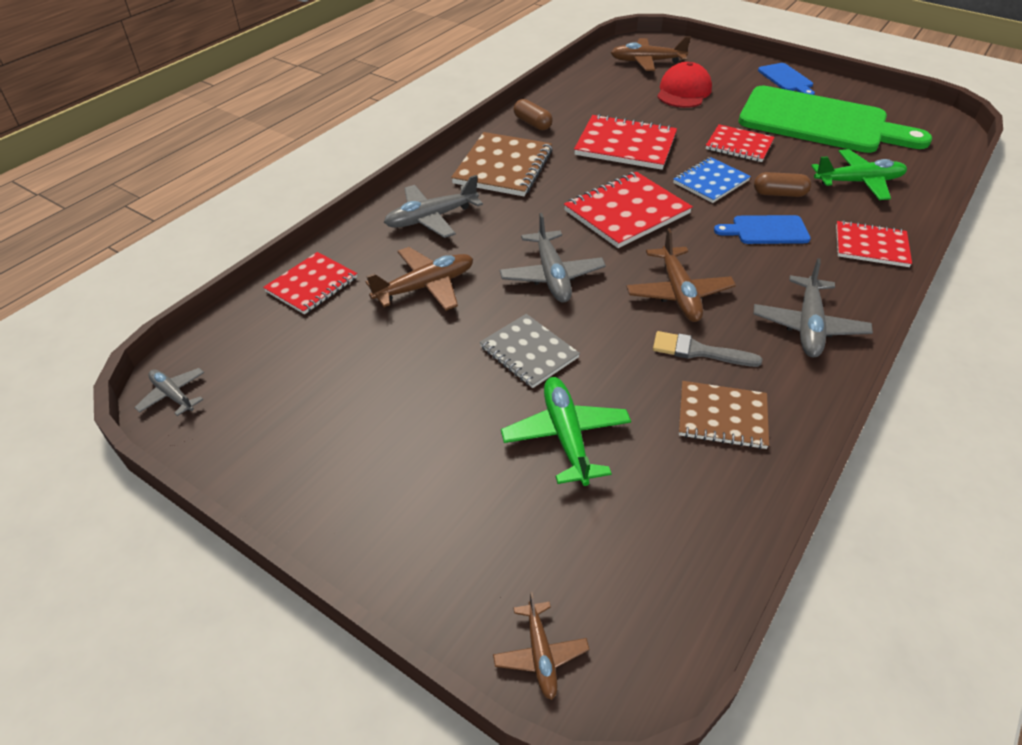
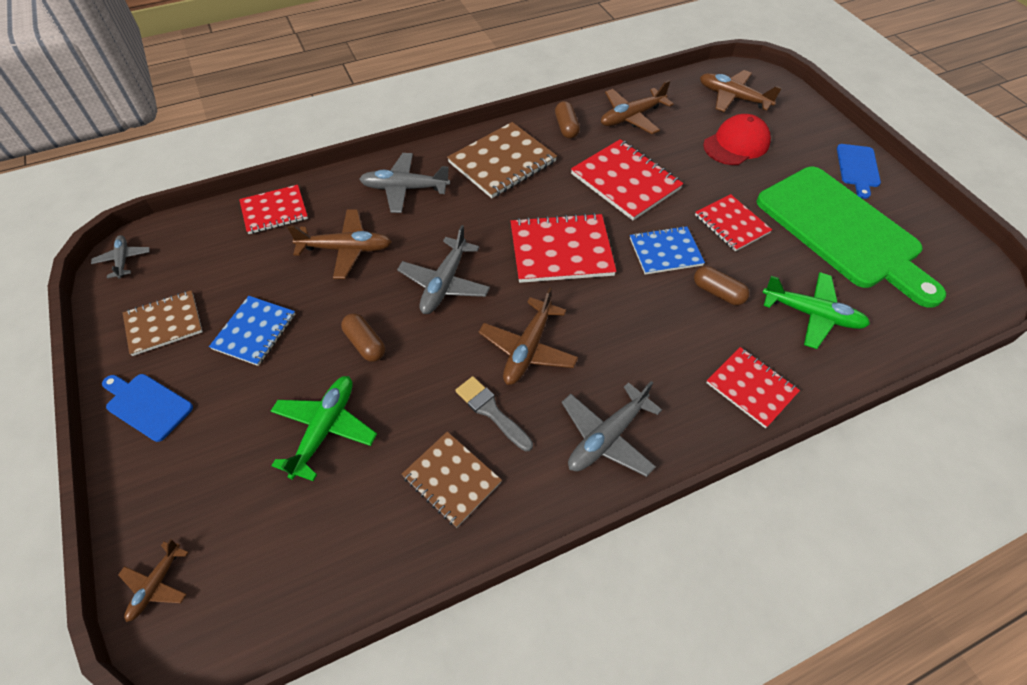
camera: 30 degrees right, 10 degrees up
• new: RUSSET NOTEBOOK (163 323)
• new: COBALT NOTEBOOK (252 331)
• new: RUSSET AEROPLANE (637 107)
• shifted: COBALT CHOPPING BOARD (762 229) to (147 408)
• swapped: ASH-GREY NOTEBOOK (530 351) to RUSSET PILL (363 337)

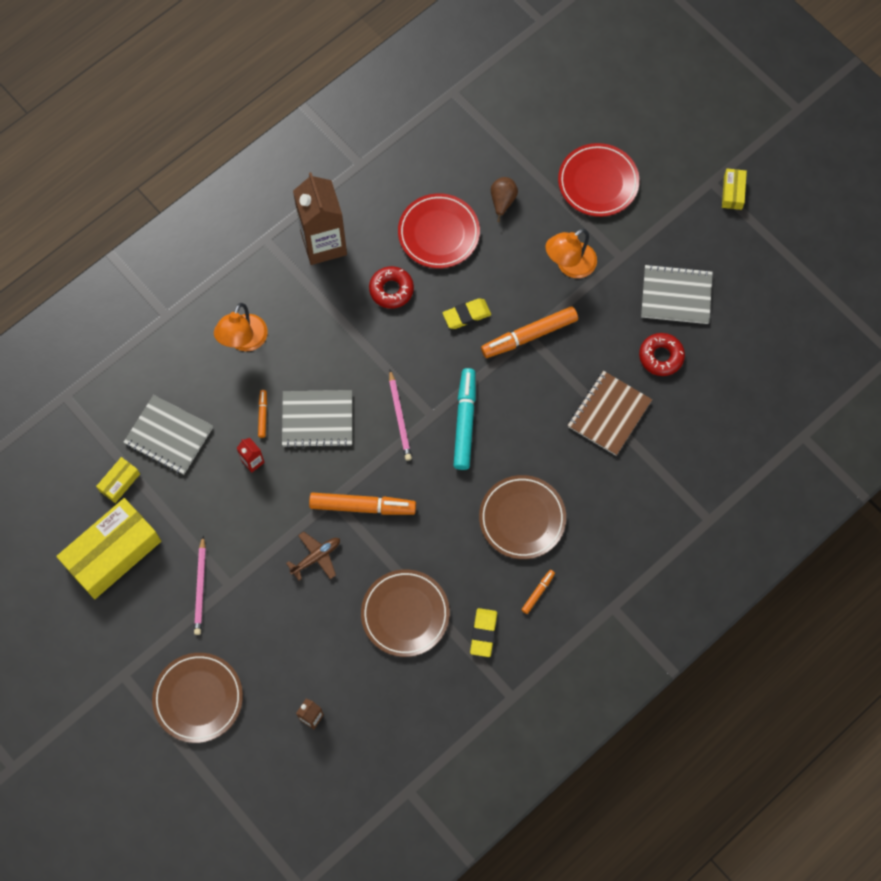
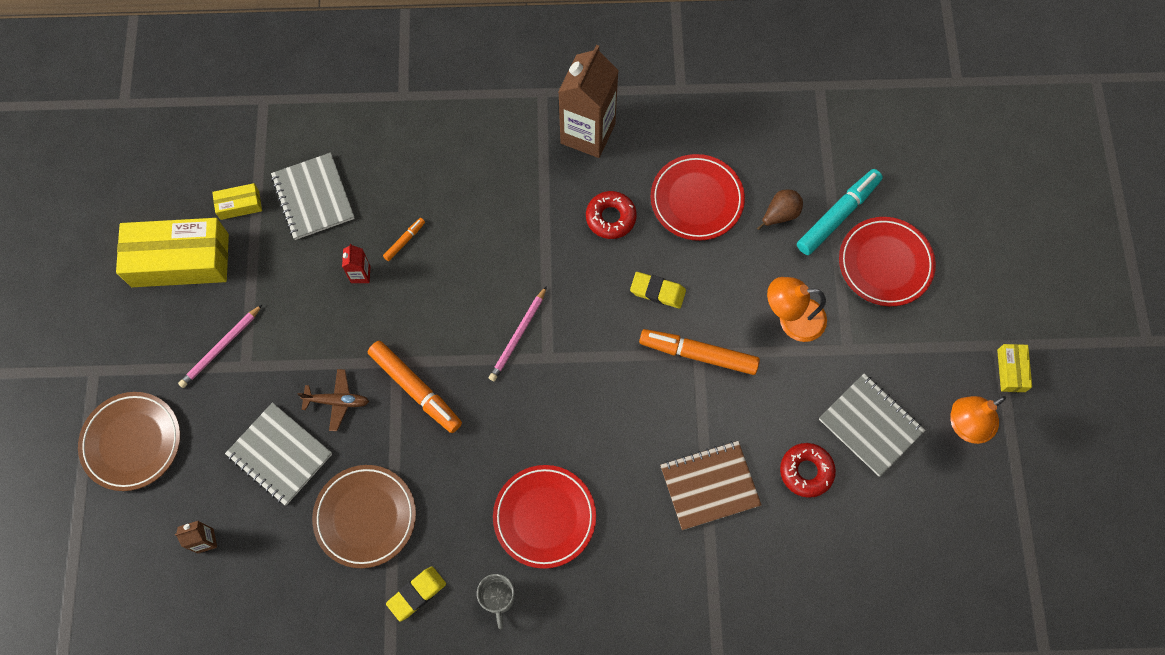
camera: 40 degrees right, 0 degrees up
• shifted: ORANGE-COLOURED DESK LAMP (241 327) to (978 420)
• shifted: ASH-GREY NOTEBOOK (317 419) to (278 454)
• shifted: TURQUOISE MARKER (464 419) to (840 212)
• swapped: ORANGE-COLOURED MARKER (538 592) to ASH-GREY TEA MUG (496 602)
• repainted: RUSSET PLATE (522 517) to CRIMSON PLATE (544 517)
• rotated: BRIGHT YELLOW PARCEL (734 189) = (1014 368) 45 degrees counterclockwise

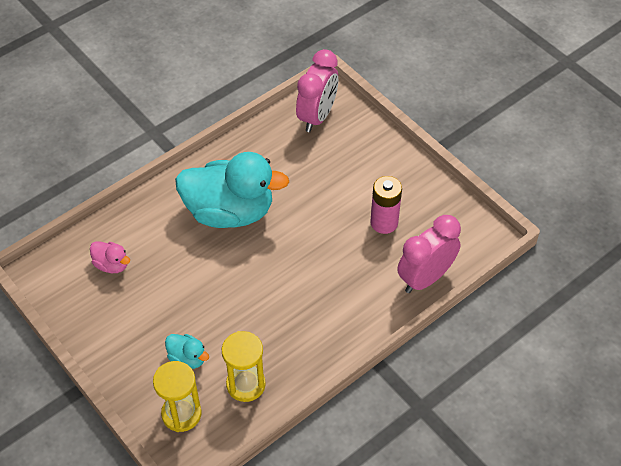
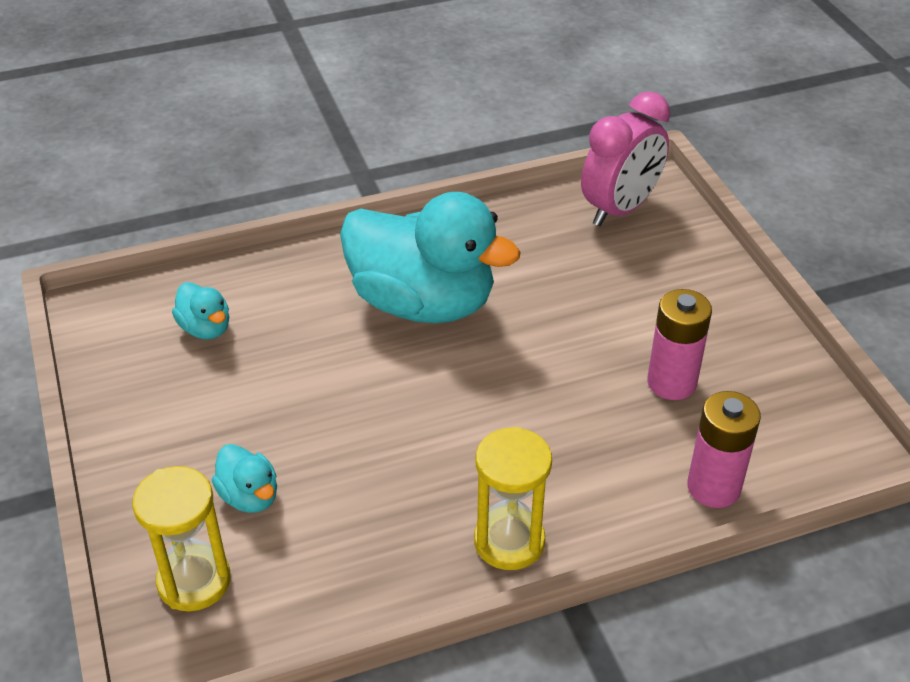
camera: 20 degrees right, 10 degrees down
• shifted: BRIGHT YELLOW HOURGLASS (244 366) to (513 498)
• swapped: PINK BEDSIDE CLOCK (429 254) to PINK AA BATTERY (724 449)
• repainted: PINK DUCK (110 257) to TURQUOISE DUCK (200 310)

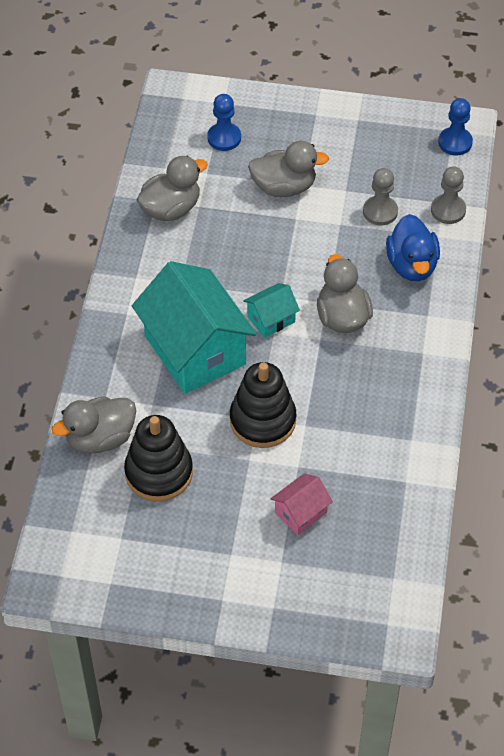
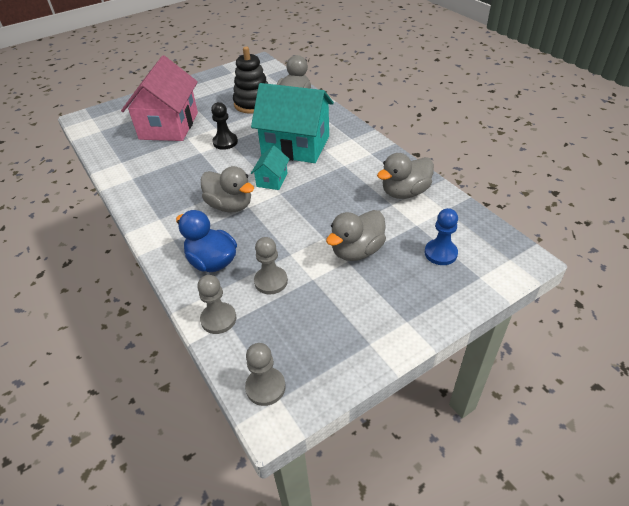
camera: 140 degrees right, 10 degrees down
• swapped: BLACK RING STACKER (263 405) to BLACK PAWN (224 126)
• repainted: COBALT PAWN (455 127) to ASH-GREY PAWN (265 374)
• rotated: ASH-GREY DUCK (172 188) = (405 176) 45 degrees clockwise
• scaled: PINK TOY HOUSE (301 504) = (159 98) x2.20

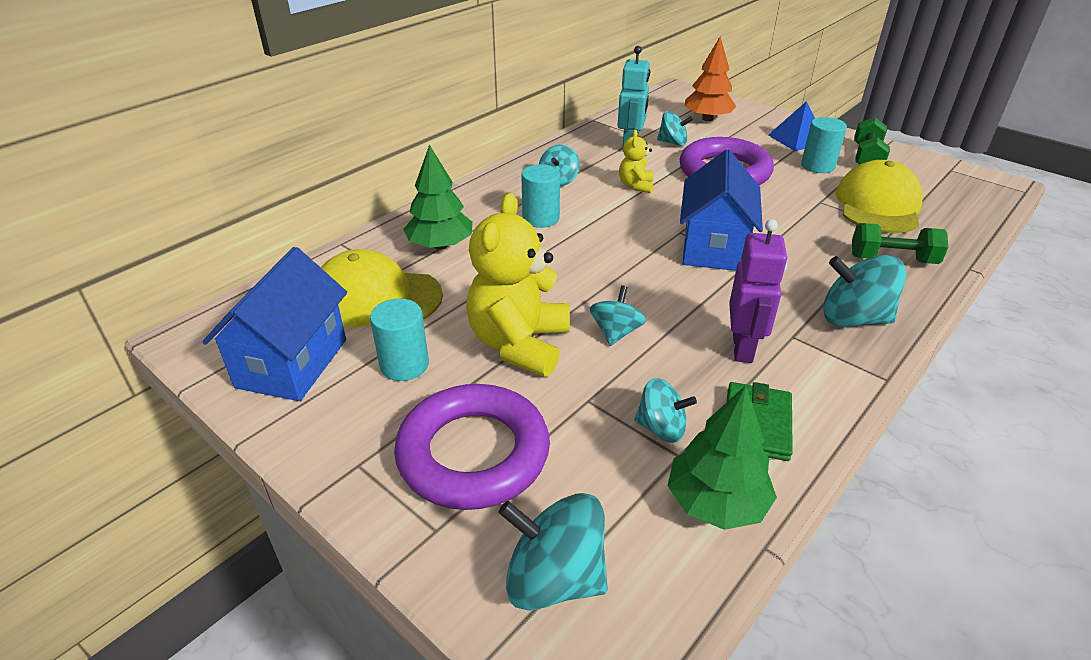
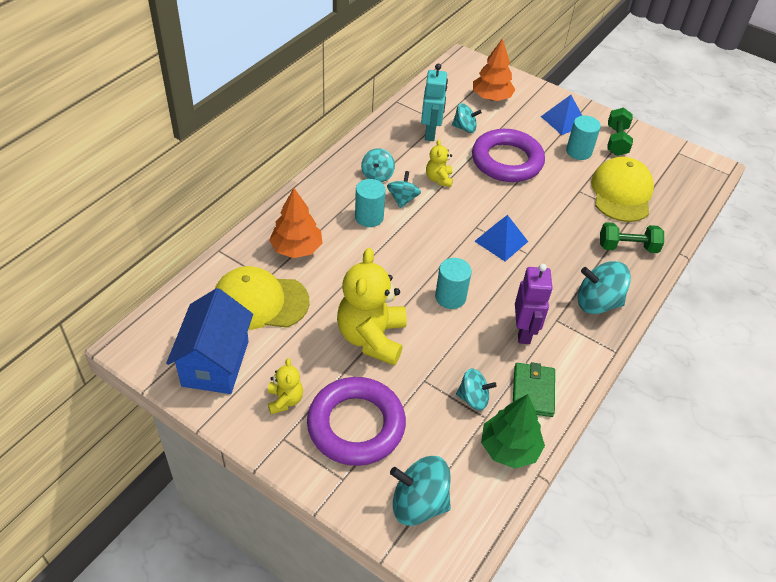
camera: 10 degrees left, 10 degrees up
• new: BRIGHT YELLOW TEDDY (285 386)
• shifted: TURQUOISE CYLINDER SHAPE (399 340) to (453 283)
• shifted: TURQUOISE WHIRLIGIG (618 315) to (404 189)
• swapped: COBALT TOY HOUSE (721 210) to COBALT SOLID PYRAMID (501 238)
• repainted: EMERALD FIR TREE (438 197) to ORANGE-COLOURED FIR TREE (295 223)

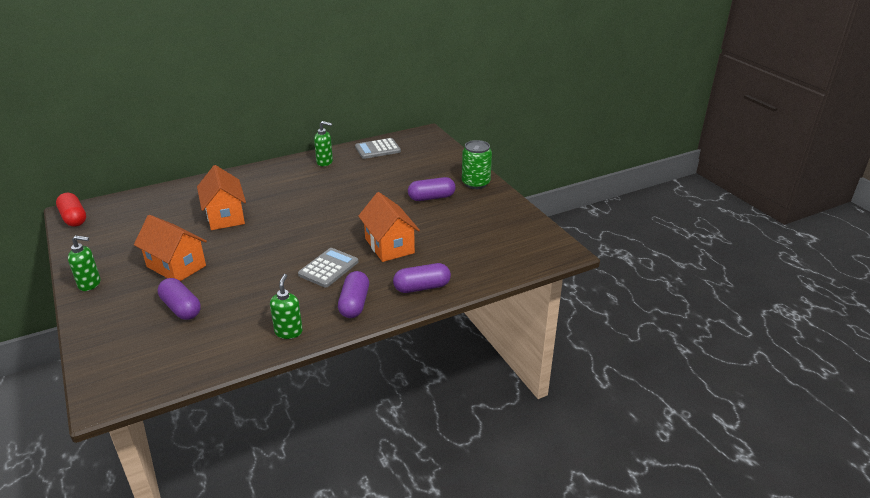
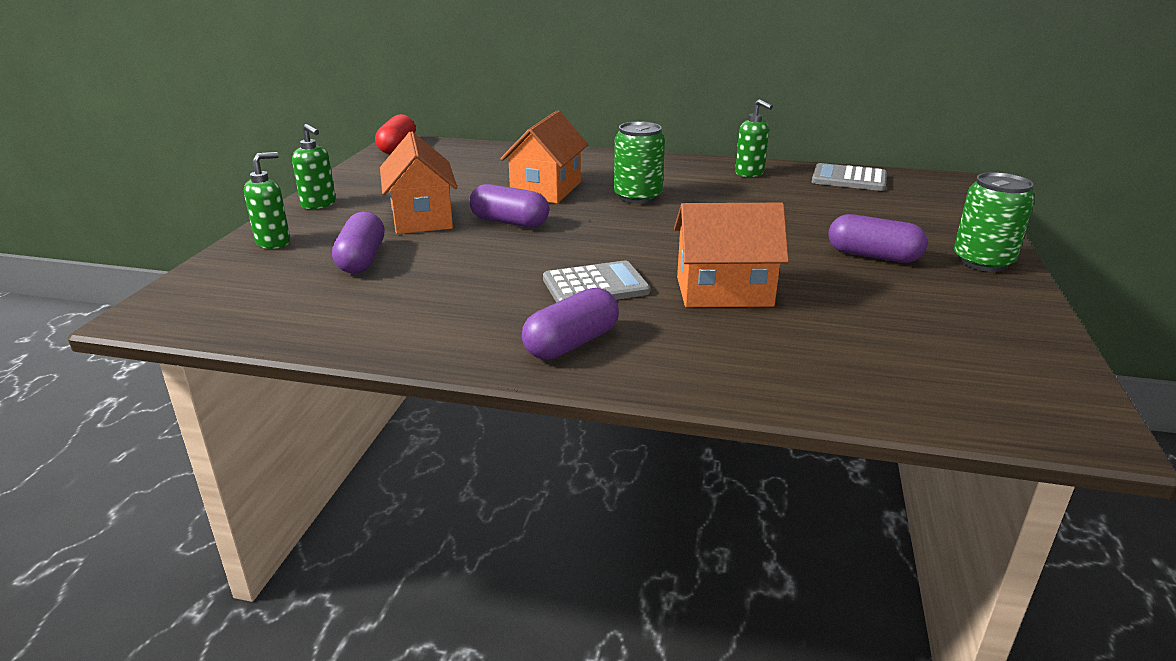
camera: 40 degrees right, 5 degrees down
• new: EMERALD SODA CAN (639 162)
• shifted: EMERALD PUMP BOTTLE (286 306) to (267 200)
• shifted: VIOLET PILL (422 278) to (509 206)
• rotated: ORANGE-COLOURED TOY HOUSE (389 227) = (731 255) 75 degrees clockwise

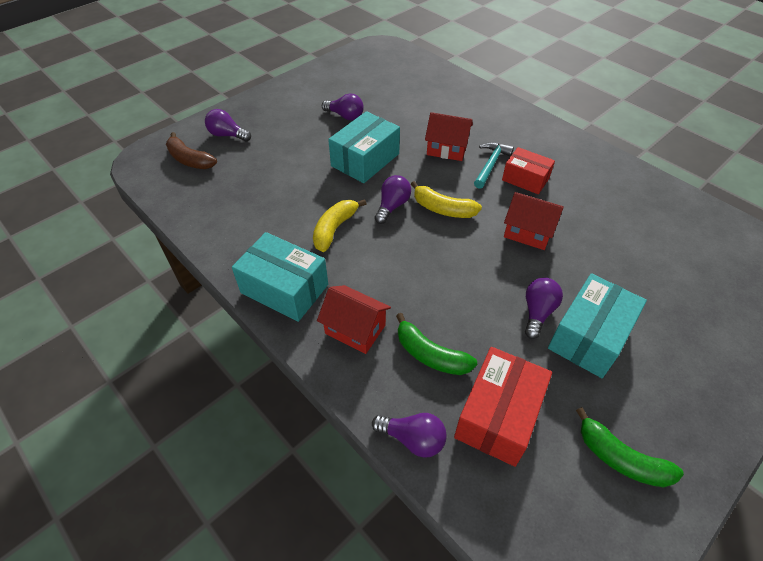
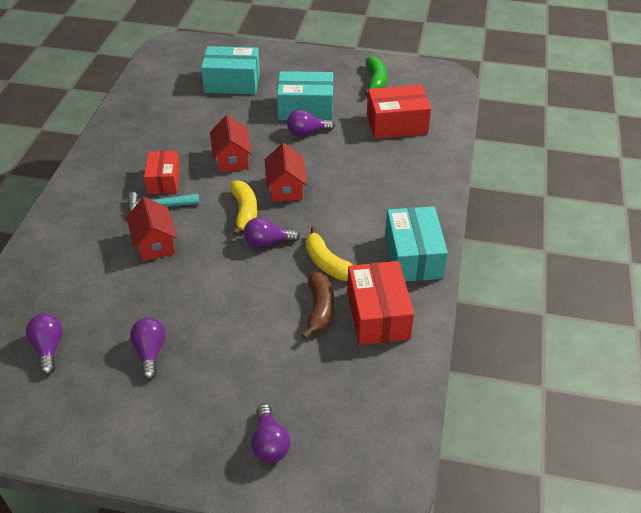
camera: 125 degrees left, 5 degrees down
• gone: EMERALD BANANA FRUIT (436 344)
• new: CRIMSON PARCEL (380 303)
• shifted: RUSSET BANANA FRUIT (191 150) to (317 305)
• shifted: CRIMSON TOY HOUSE (354 319) to (286 172)
• shifted: TURQUOISE PARCEL (364 147) to (230 70)
• shifted: VIOLET LIGHT BULB (409 435) to (44 344)
• rotated: BRIGHT YELLOW BANANA FRUIT (340 225) = (329 254) 60 degrees clockwise

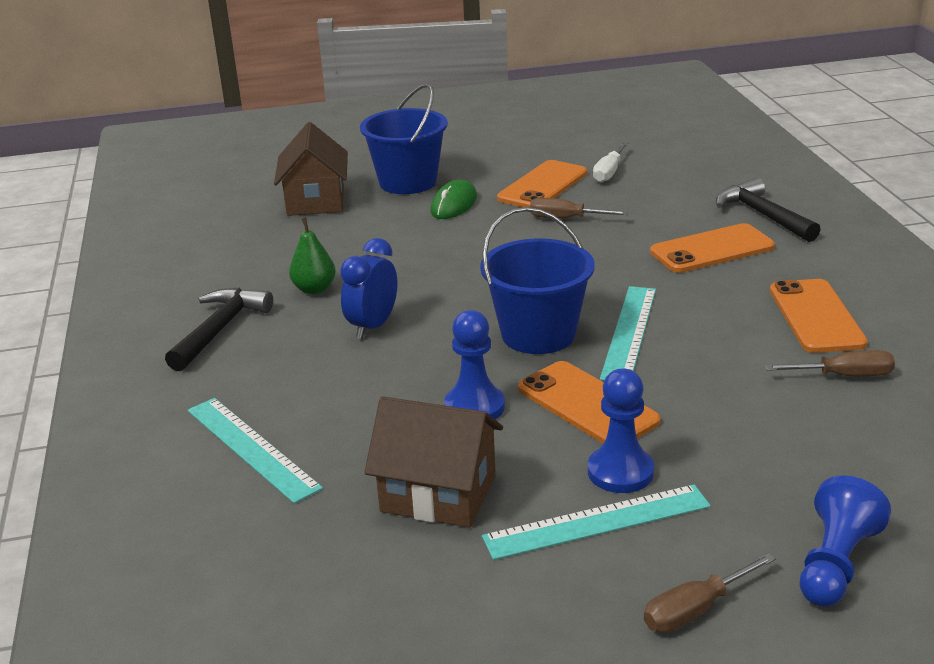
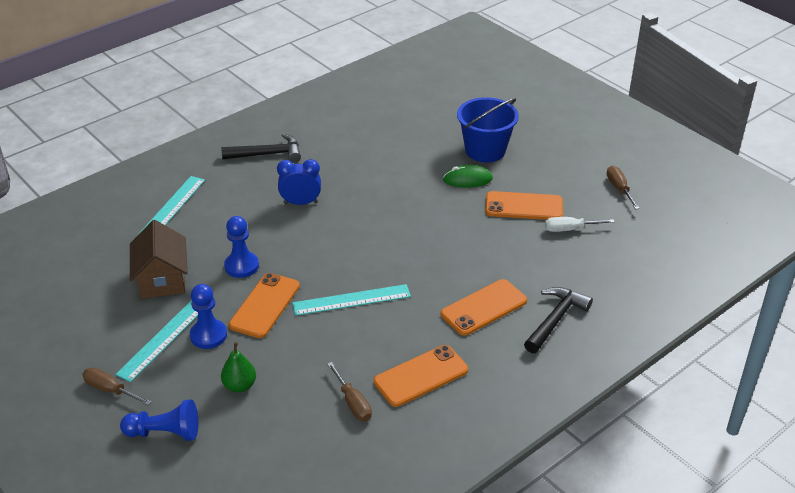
camera: 60 degrees right, 10 degrees up
• gone: RUSSET TOY HOUSE (311 169)
• gone: COBALT PAIL (537 280)
• shifted: EMERALD PEAR (312 255) to (238 367)
• shifted: RUSSET SCREWDRIVER (579 208) to (623 187)
• rotated: TURQUOISE MEASURING STICK (596 522) = (156 341) 75 degrees clockwise
• rotated: ORANGE-COLOURED PHONE (712 248) = (484 307) 75 degrees counterclockwise

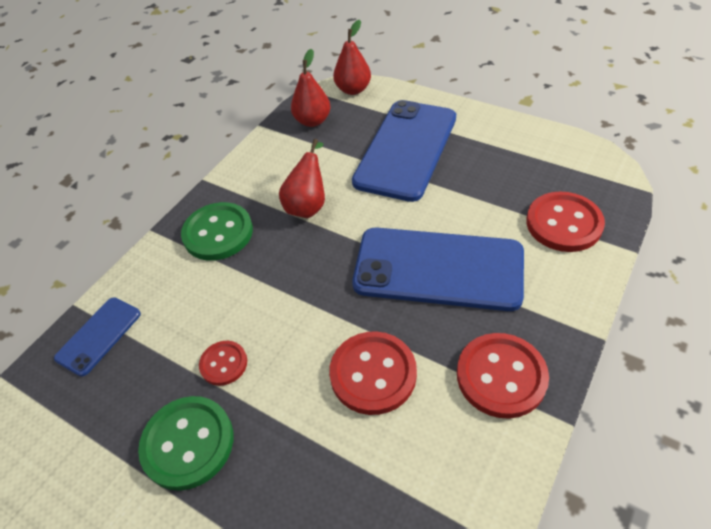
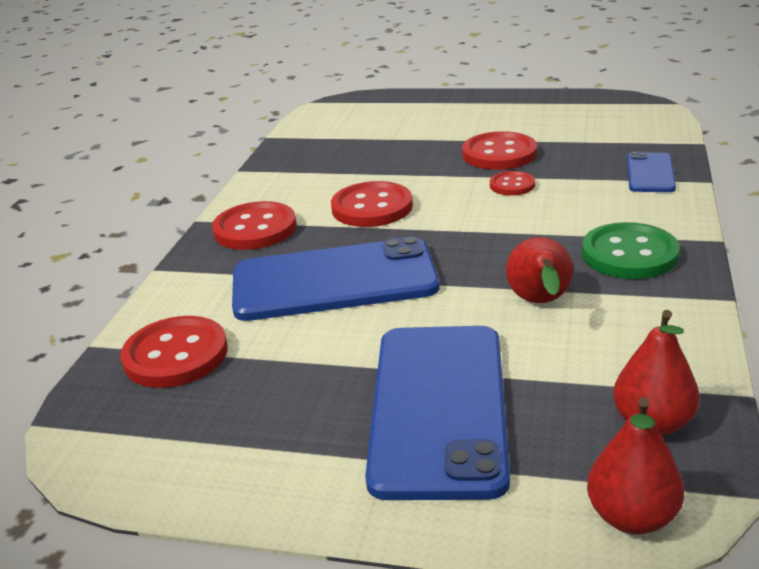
camera: 160 degrees right, 20 degrees down
• repainted: EMERALD SEWING BUTTON (185 443) to CRIMSON SEWING BUTTON (499 150)

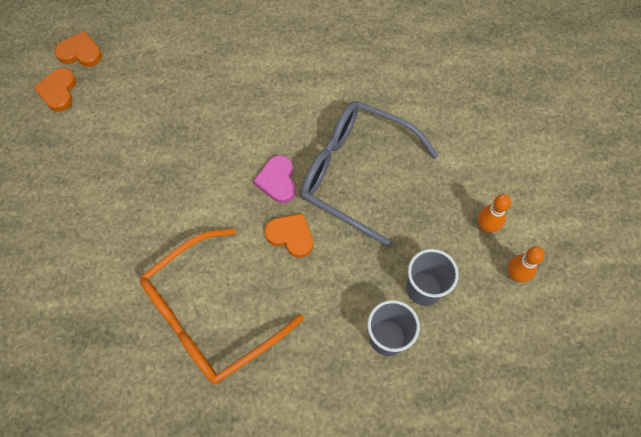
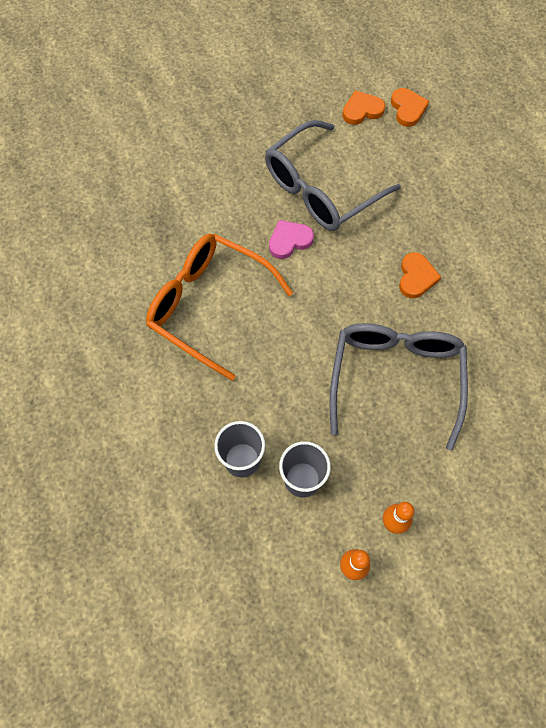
camera: 70 degrees right, 0 degrees up
• new: ASH-GREY EYEGLASSES (333 175)
• shifted: PINK HEART SHAPE (275 179) to (291 239)
• shifted: ORANGE-COLOURED HEART SHAPE (289 235) to (420 275)

